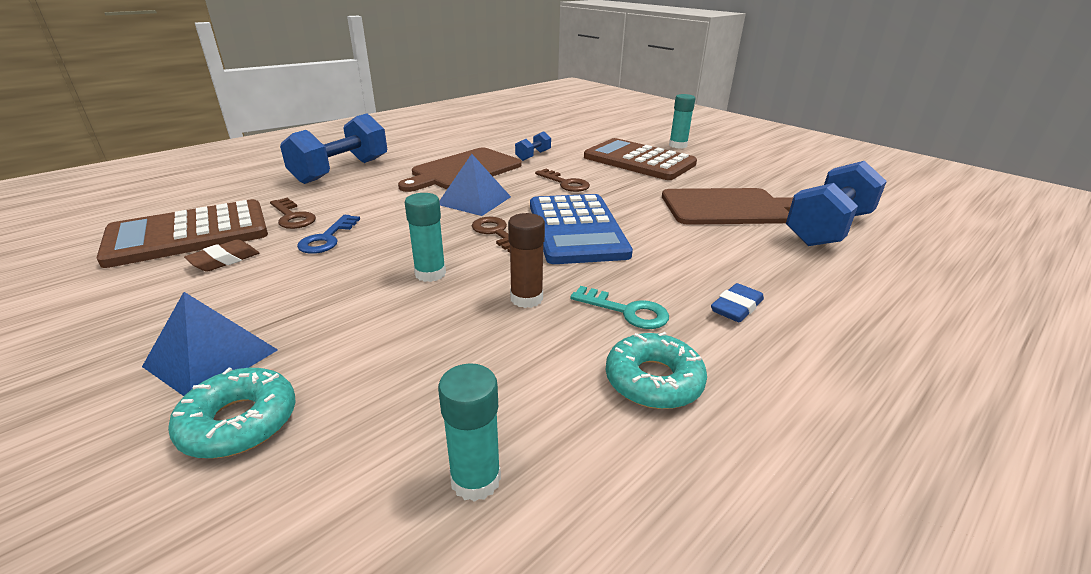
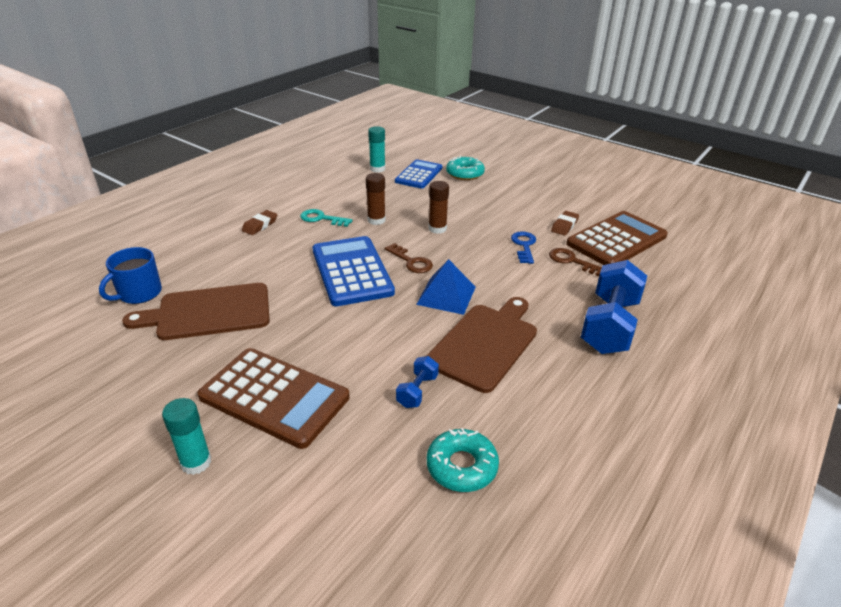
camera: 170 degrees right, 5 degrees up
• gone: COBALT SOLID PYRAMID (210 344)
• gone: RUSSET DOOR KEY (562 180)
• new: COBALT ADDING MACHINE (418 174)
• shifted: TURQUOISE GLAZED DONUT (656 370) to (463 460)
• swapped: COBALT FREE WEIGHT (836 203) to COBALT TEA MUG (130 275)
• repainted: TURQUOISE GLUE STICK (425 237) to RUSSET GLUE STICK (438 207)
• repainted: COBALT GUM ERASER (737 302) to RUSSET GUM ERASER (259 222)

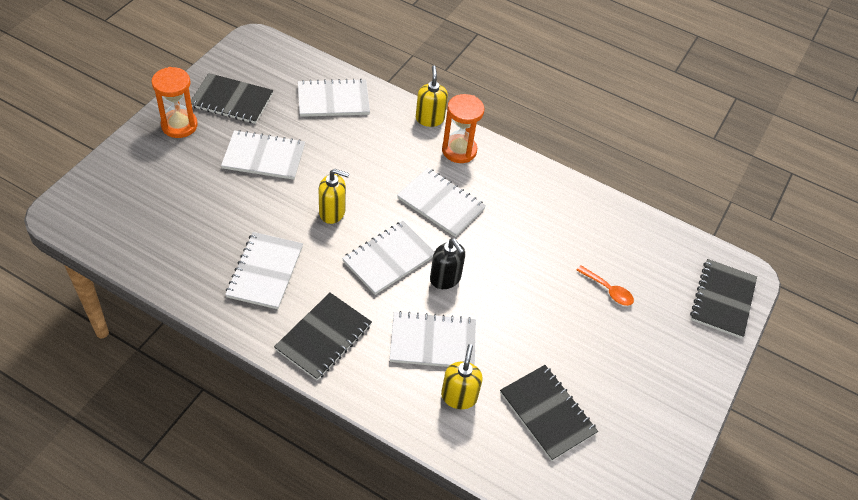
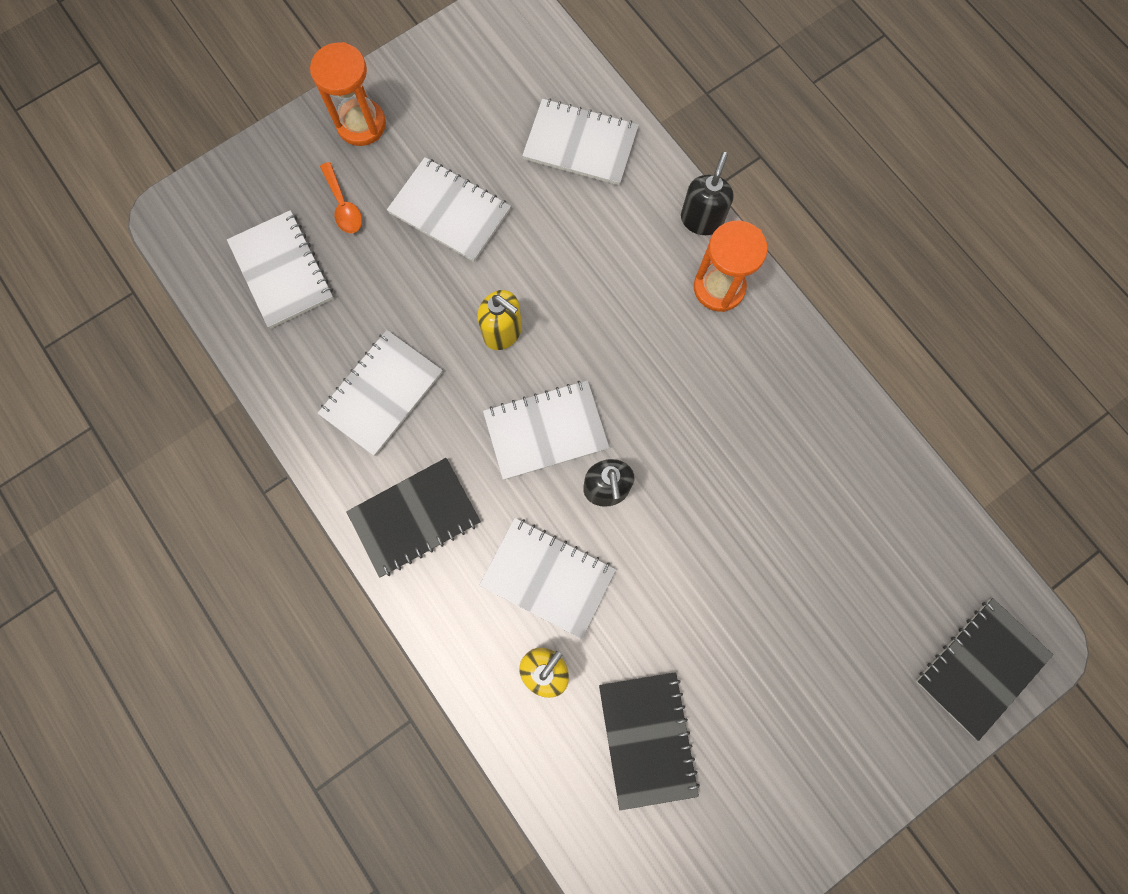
camera: 30 degrees right, 25 degrees up
• gone: BLACK NOTEBOOK (232 98)
• shifted: PURE WHITE NOTEBOOK (441 202) to (280 269)
• shifted: ORANGE-COLOURED TABLESPOON (605 286) to (341 197)
• repainted: BRIGHT YELLOW PUMP BOTTLE (432 96) to BLACK PUMP BOTTLE (707 193)

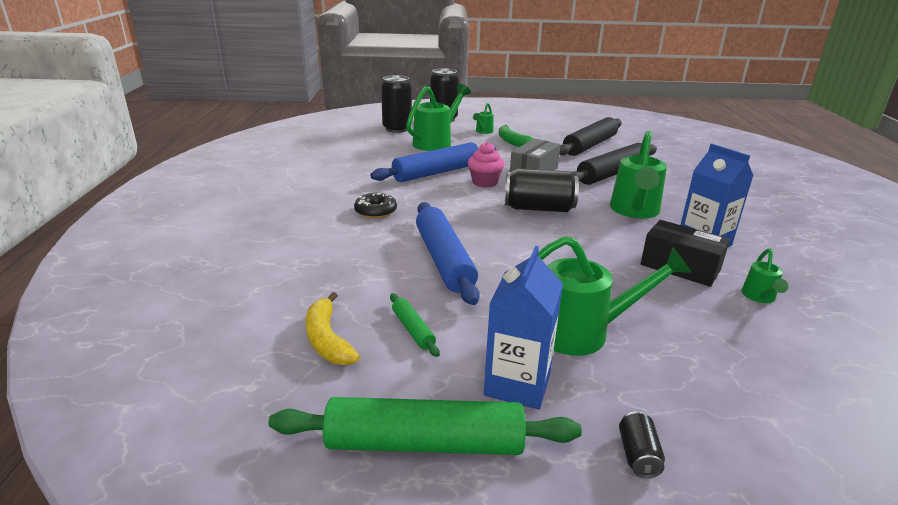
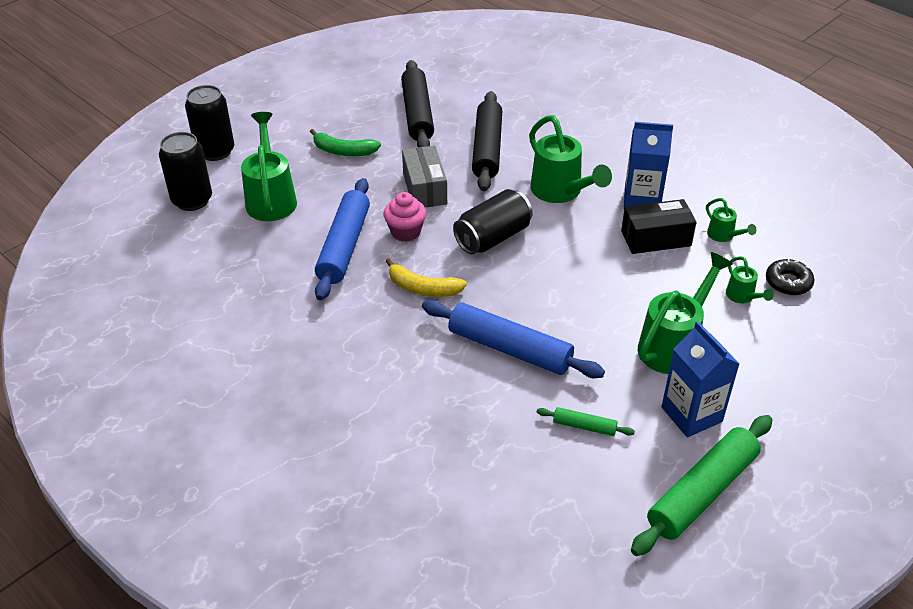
camera: 45 degrees left, 15 degrees up
• gone: BLACK SODA CAN (642 444)
• shifted: BRIGHT YELLOW BANANA FRUIT (333 328) to (426 277)
• shifted: BLACK GLAZED DONUT (375 206) to (790 277)
• shifted: EMERALD SPRINKLING CAN (483 118) to (750 279)

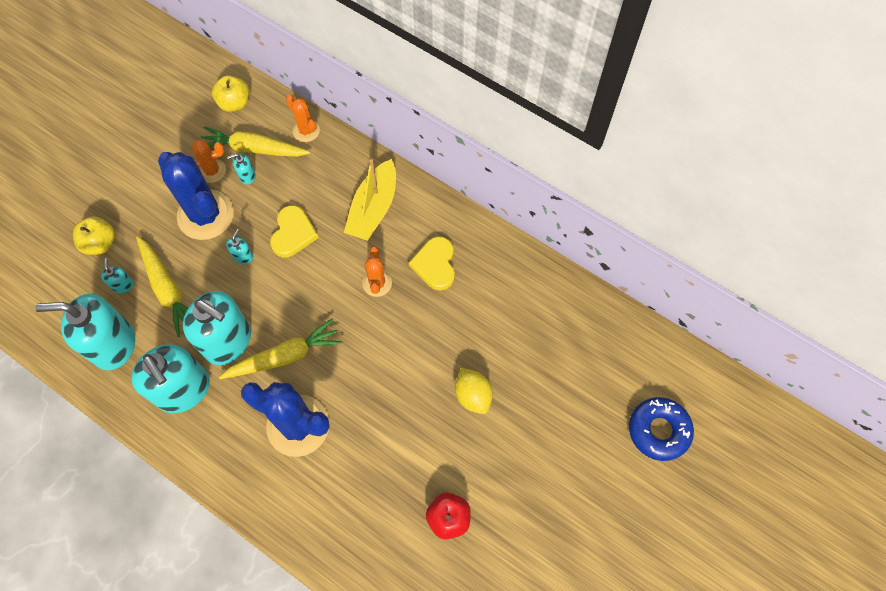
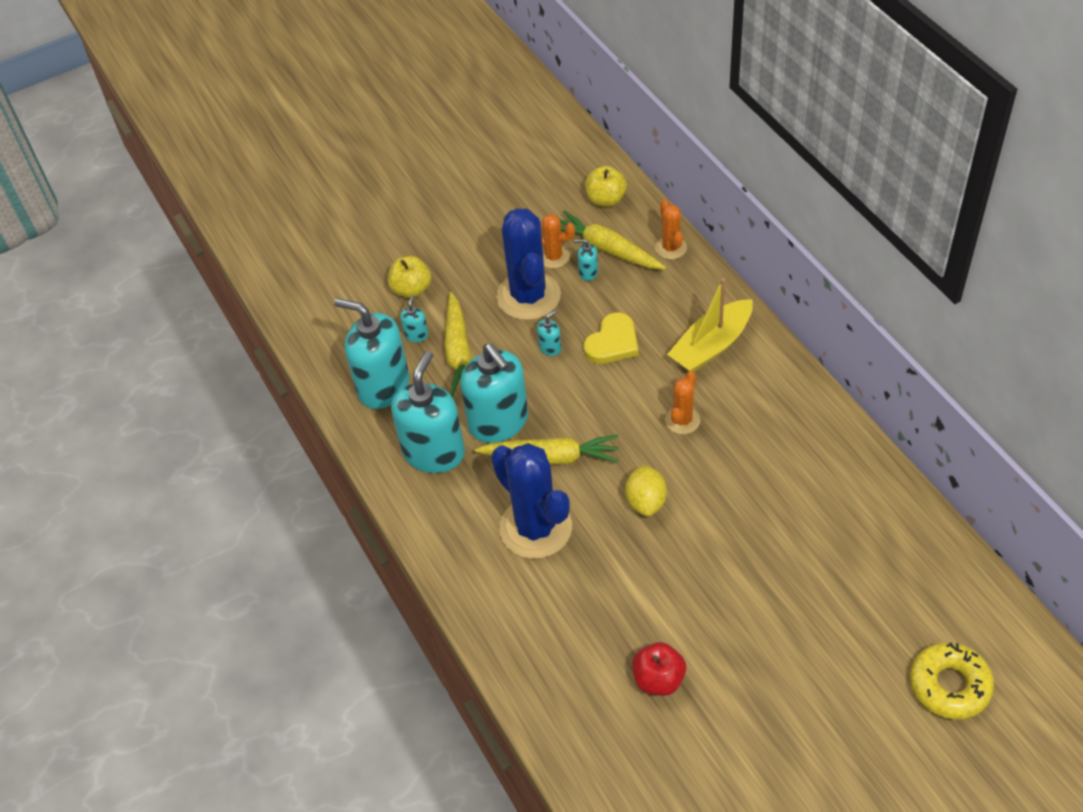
camera: 30 degrees right, 15 degrees down
• gone: BRIGHT YELLOW HEART SHAPE (432 263)
• shifted: BRIGHT YELLOW CITRUS FRUIT (474 391) to (646 490)
• repainted: COBALT GLAZED DONUT (661 429) to BRIGHT YELLOW GLAZED DONUT (952 681)
• rotated: TURQUOISE PUMP BOTTLE (170 378) = (428 412) 150 degrees counterclockwise

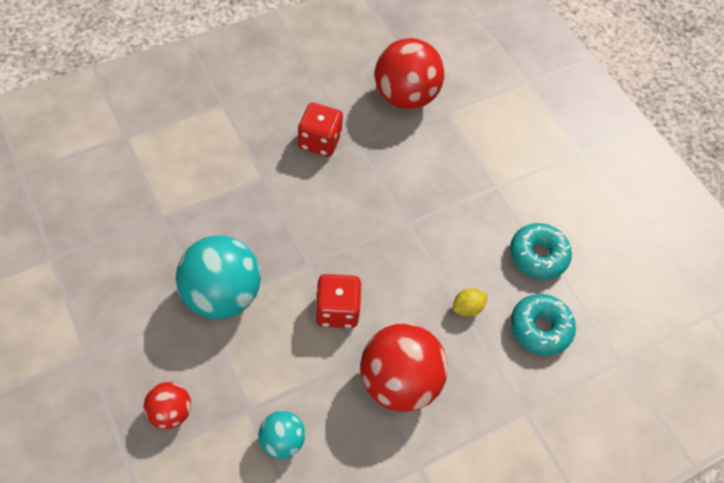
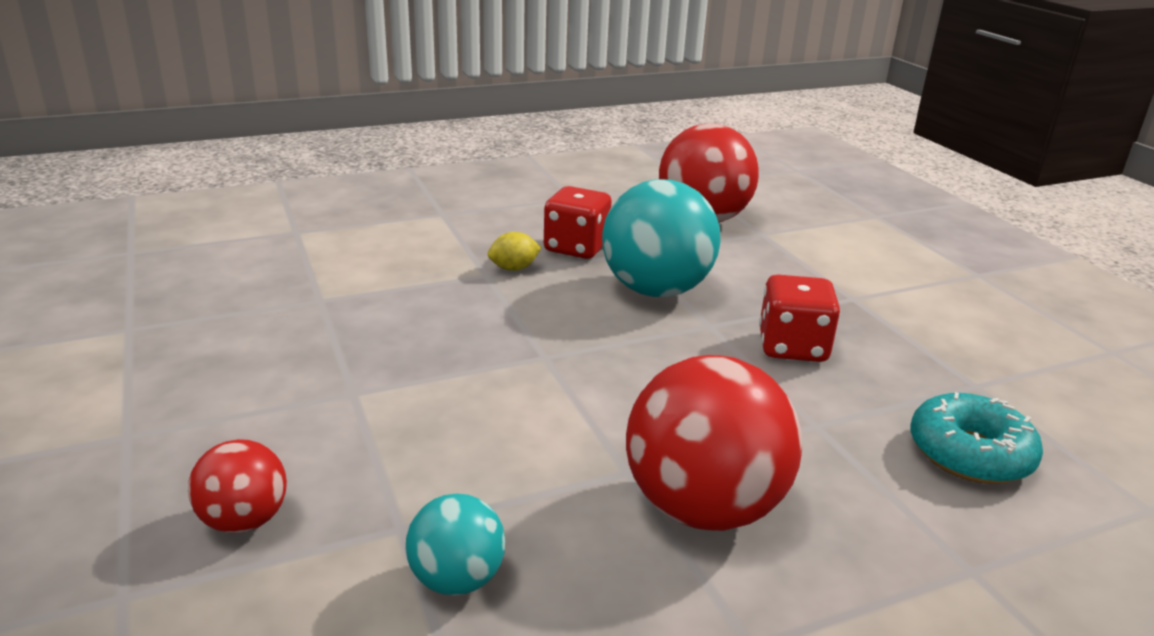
camera: 10 degrees right, 30 degrees down
• gone: TURQUOISE GLAZED DONUT (541 251)
• shifted: TURQUOISE SPHERE (218 277) to (661 238)
• shifted: CRIMSON DIE (338 301) to (799 318)
• shifted: BRIGHT YELLOW CITRUS FRUIT (470 302) to (515 251)

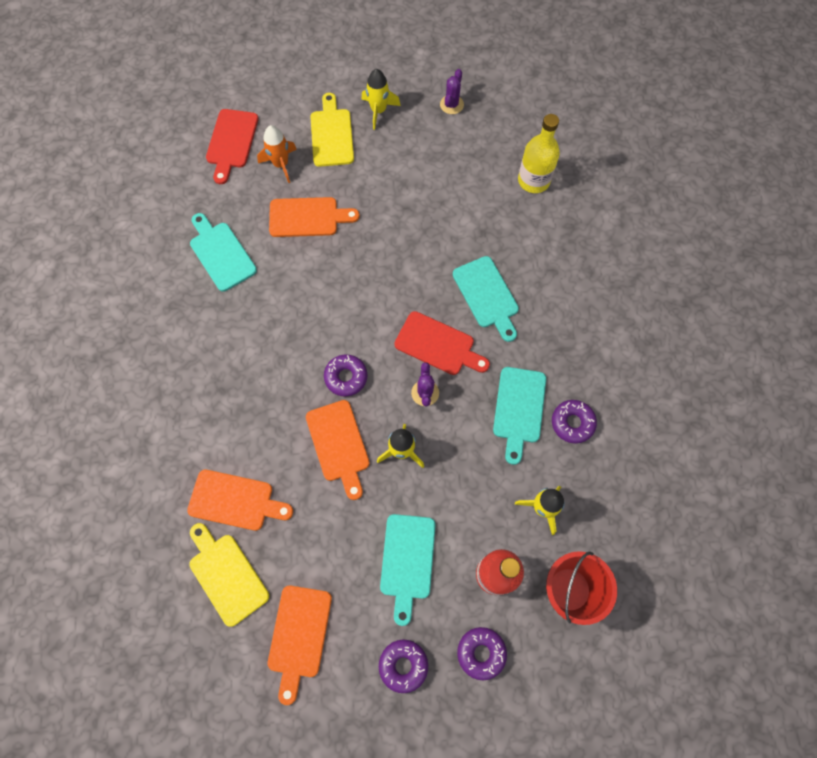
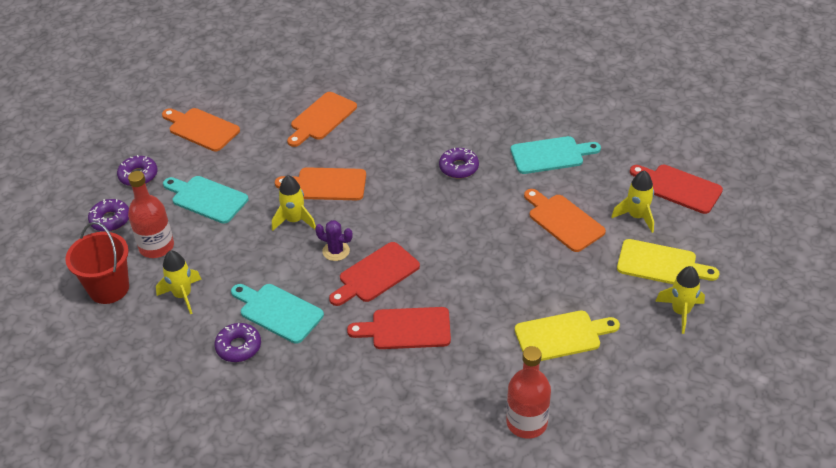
camera: 115 degrees right, 25 degrees down
• gone: VIOLET SAGUARO CACTUS (452 91)
• shifted: BRIGHT YELLOW CHOPPING BOARD (229 575) to (567 336)
• shifted: VIOLET GLAZED DONUT (345 376) to (459 163)
• repainted: ORANGE-COLOURED TOY ROCKET (277 154) to BRIGHT YELLOW TOY ROCKET (632 201)
• repainted: TURQUOISE CHOPPING BOARD (486 299) to CRIMSON CHOPPING BOARD (399 328)
• repainted: BRIGHT YELLOW DRINK BOTTLE (539 153) to CRIMSON DRINK BOTTLE (528 392)
• rotated: ORANGE-COLOURED CHOPPING BOARD (314 217) = (565 220) 120 degrees clockwise

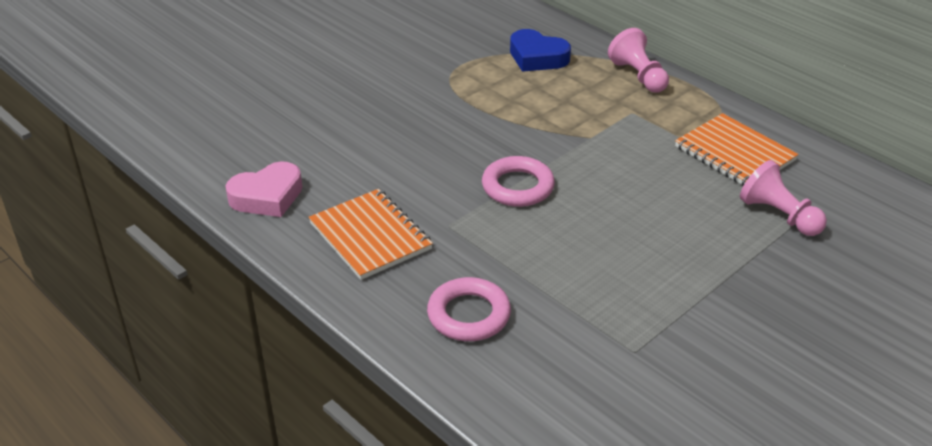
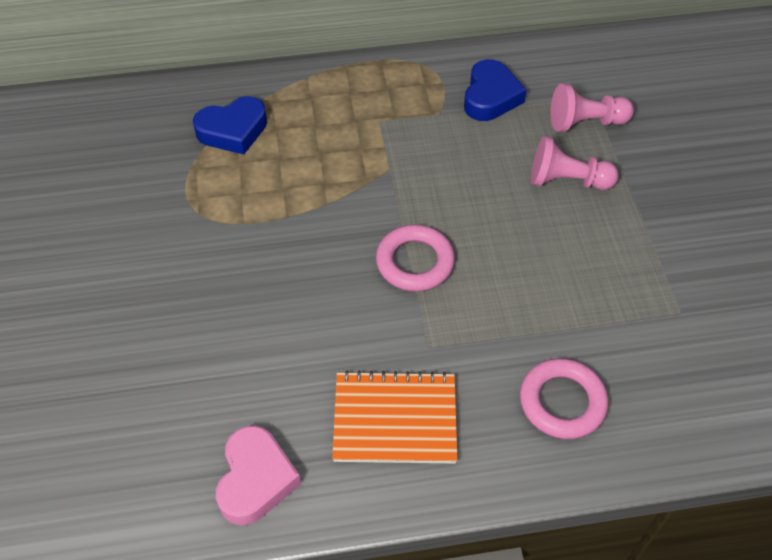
camera: 55 degrees left, 15 degrees up
• shifted: PINK PAWN (638 60) to (575 163)
• swapped: ORANGE-COLOURED NOTEBOOK (736 149) to COBALT HEART SHAPE (495 90)

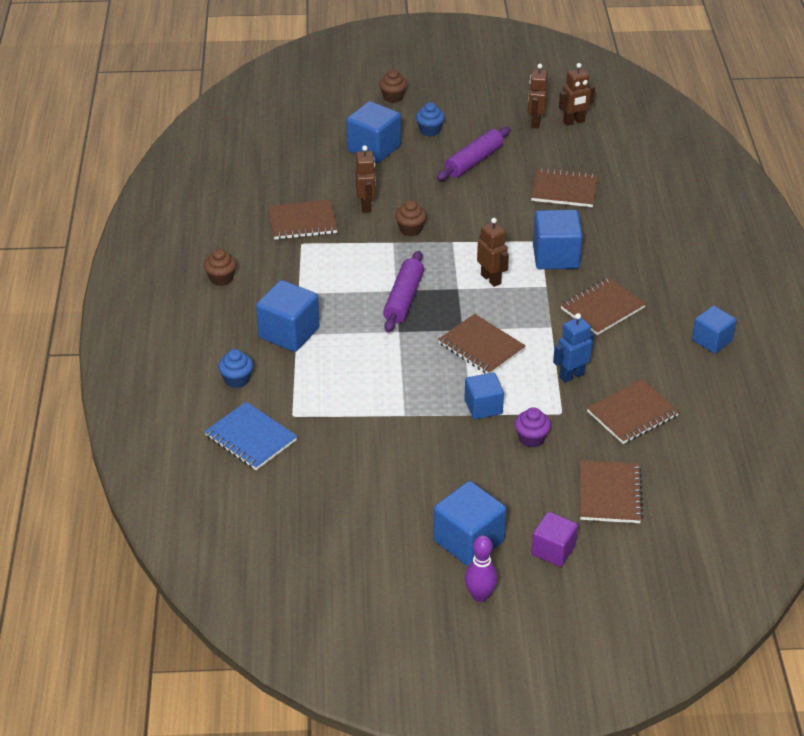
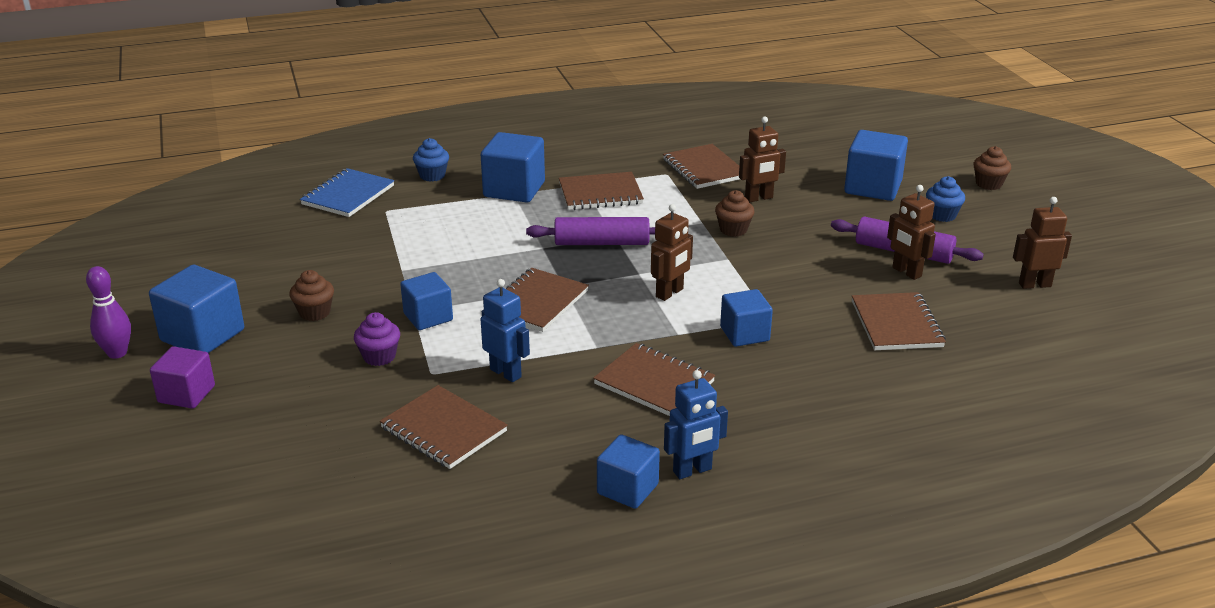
camera: 75 degrees right, 10 degrees down
• new: COBALT ROBOT (696 424)
• shifted: RUSSET FAIRY CAKE (220 267) to (312 295)
• shifted: RUSSET ROBOT (577 94) to (911 232)
• shifted: RUSSET NOTEBOOK (611 491) to (601 191)
• scaled: COBALT CUBE (558 239) = (746 318) x0.65

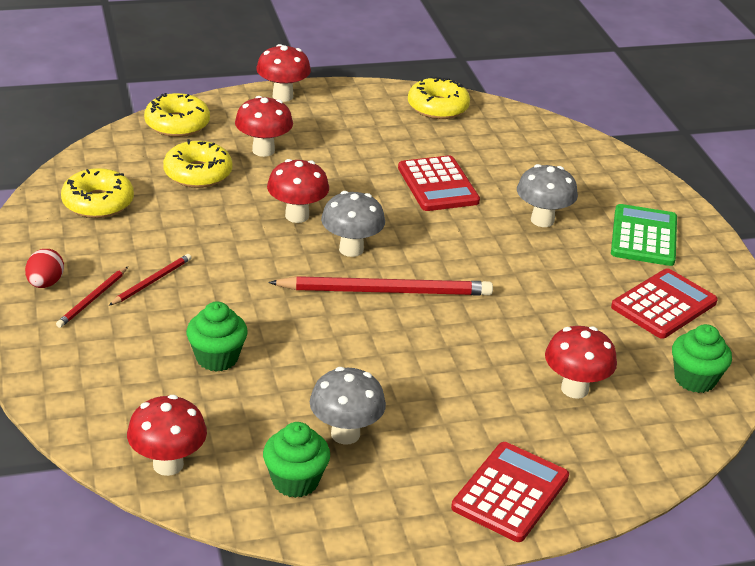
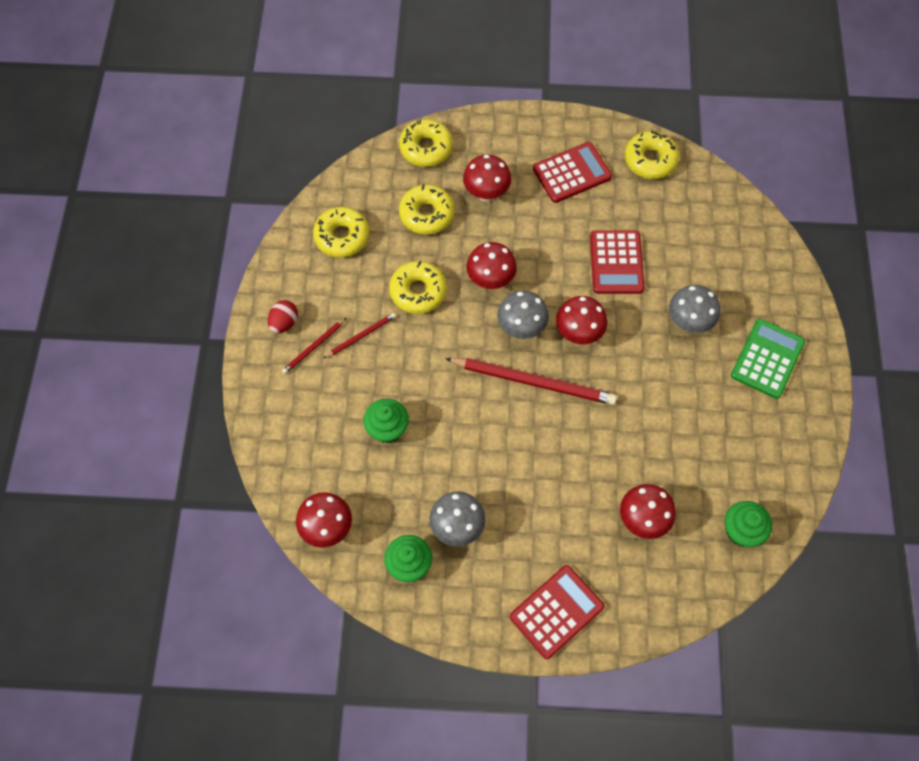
camera: 20 degrees right, 30 degrees up
• new: BRIGHT YELLOW GLAZED DONUT (418 287)
• shifted: CRIMSON MUSHROOM (283 73) to (582 320)
• shifted: CRIMSON ADDING MACHINE (664 303) to (572 172)

